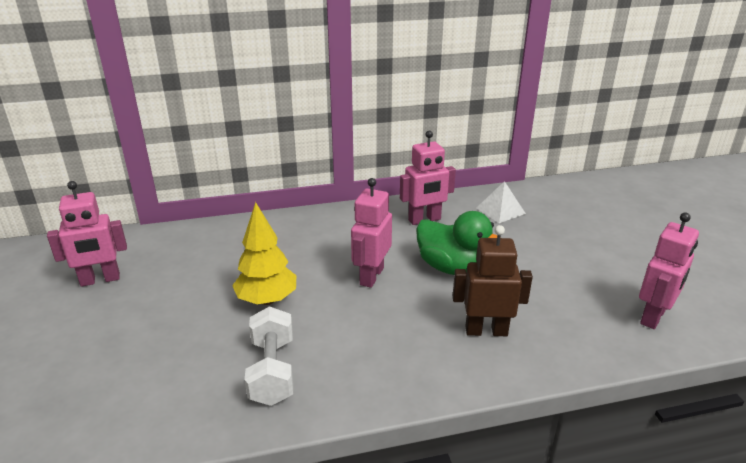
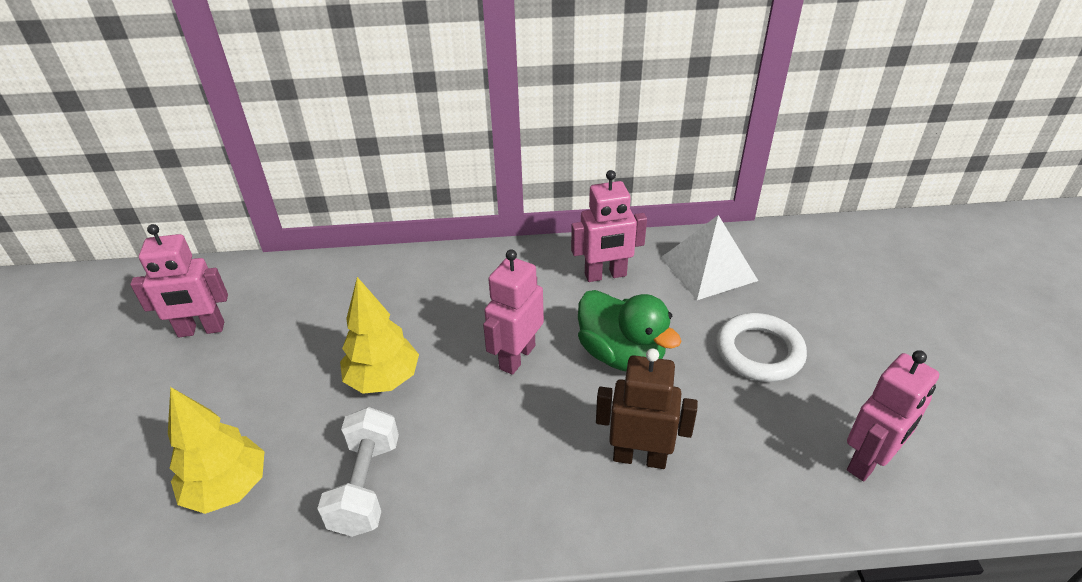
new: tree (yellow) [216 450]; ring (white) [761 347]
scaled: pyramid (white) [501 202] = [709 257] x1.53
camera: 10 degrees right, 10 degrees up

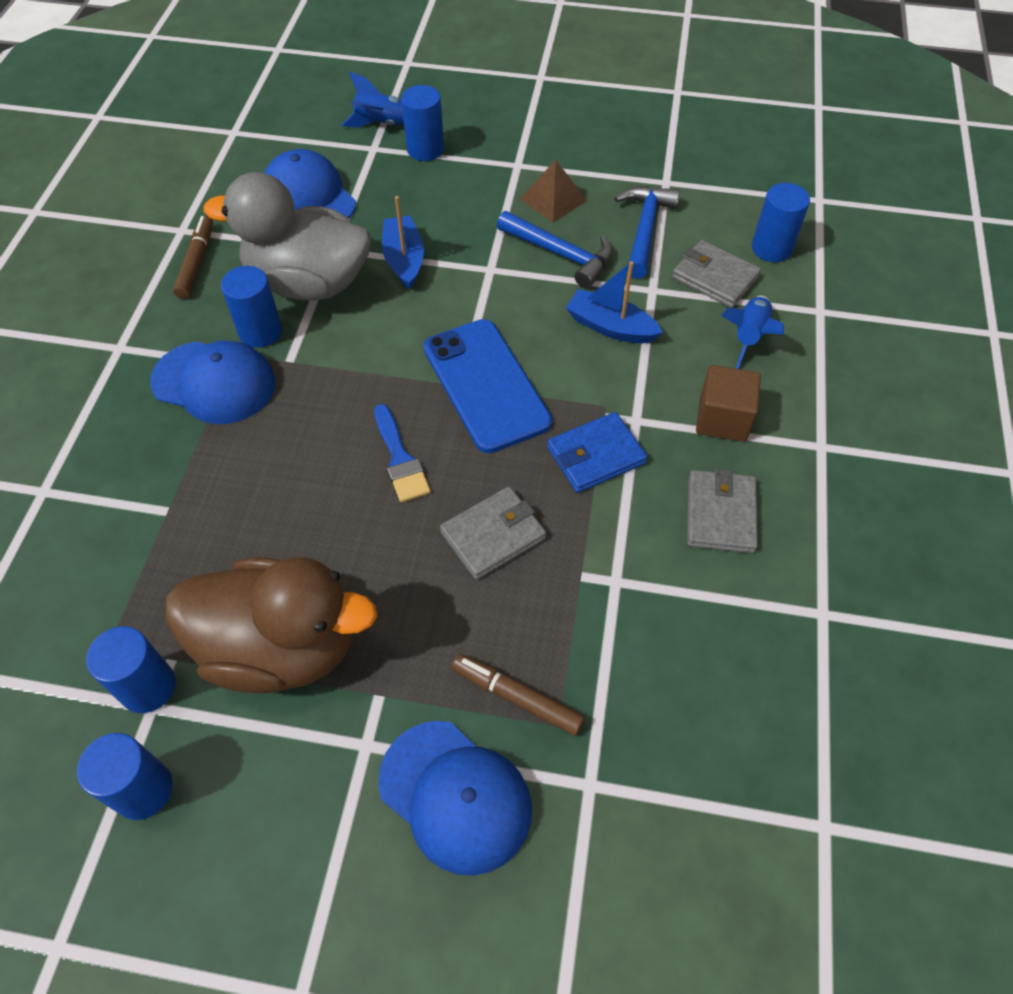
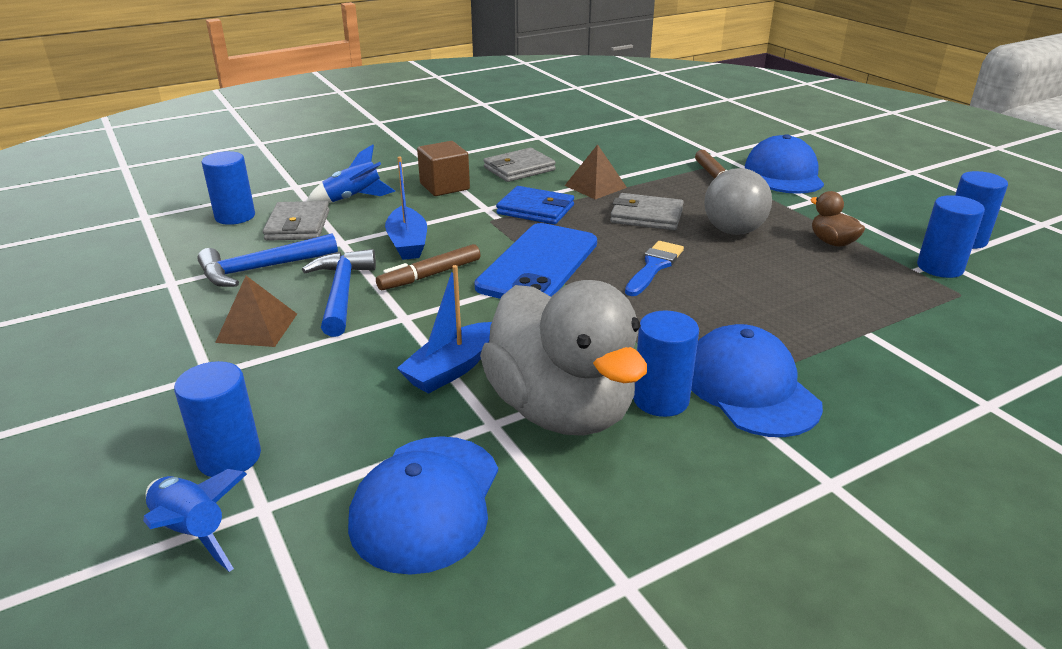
new: pyramid (brown) [595 171]; ball (grey) [738 201]
shifted: marker (brown) [193 257] to [428 267]
scaled: duck (brown) [271 625] = [837 219] x0.42
camera: 130 degrees left, 25 degrees down

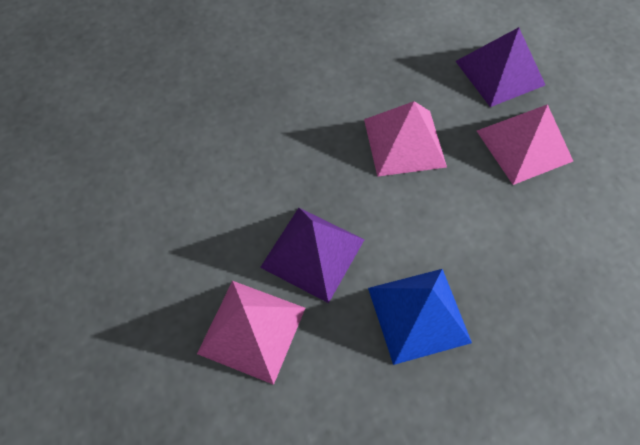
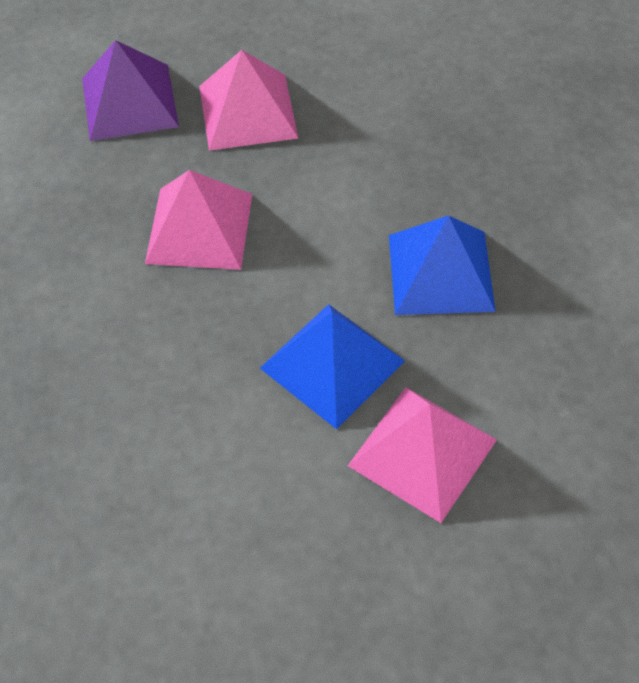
repainted: pyramid (purple) [312 255] to pyramid (blue) [332 367]
camera: 75 degrees left, 5 degrees down

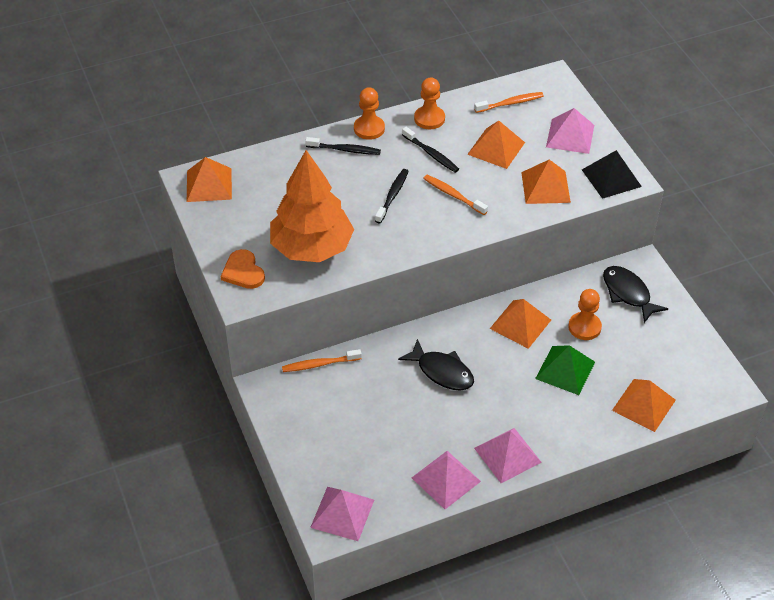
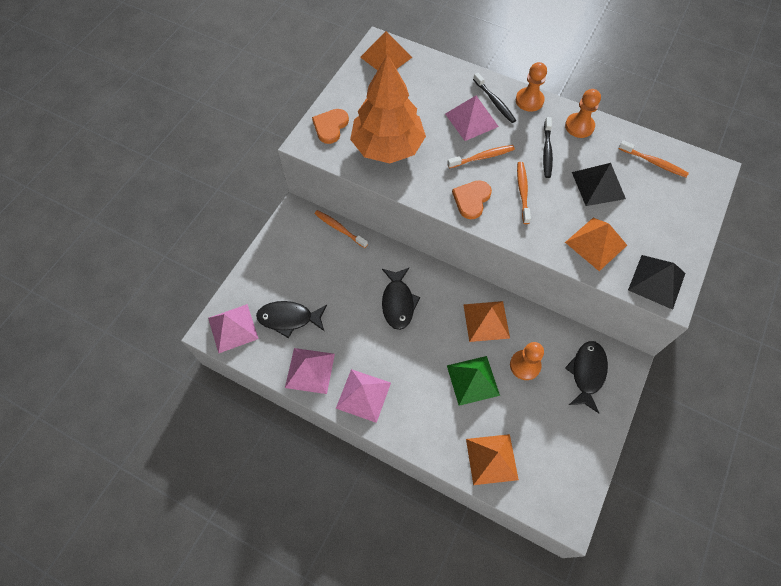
new: fish (black) [291 319]; heart (orange) [472 199]
shifted: pyramid (pink) [570 131] to [472 118]
repainted: toothbrush (black) [392 196] to toothbrush (orange) [481 156]; pyramid (orange) [496 144] to pyramid (black) [599 184]
camera: 50 degrees right, 15 degrees up

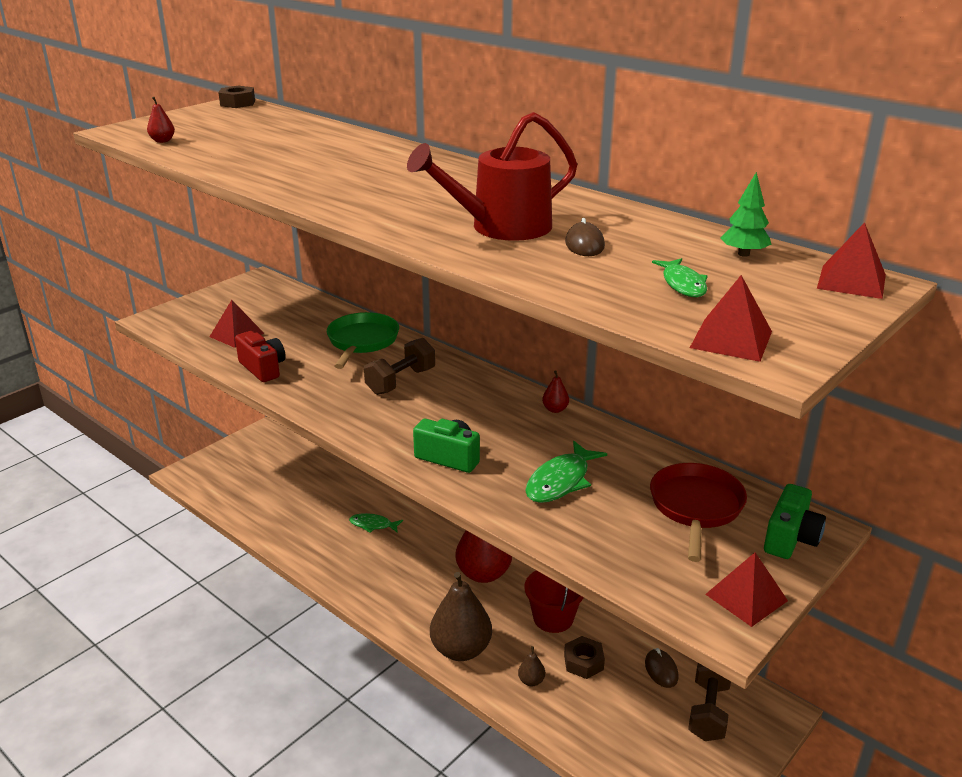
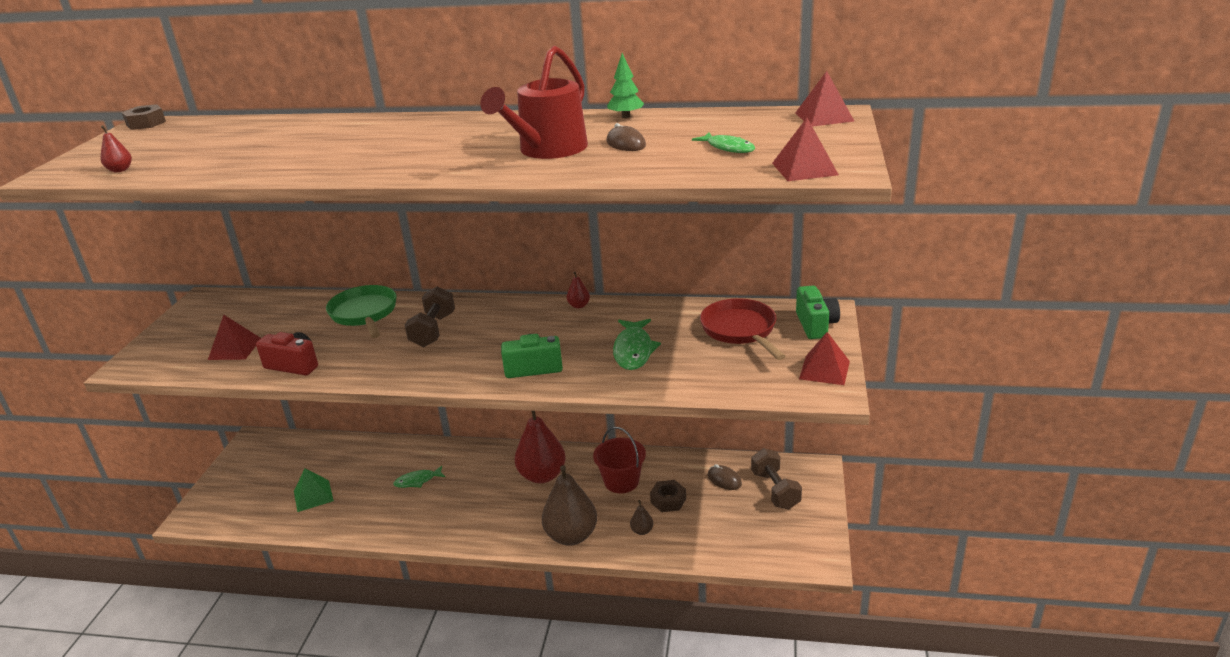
new: pyramid (green) [314 490]
shifted: tree (green) [745 214] to [625 85]
camera: 30 degrees left, 0 degrees up

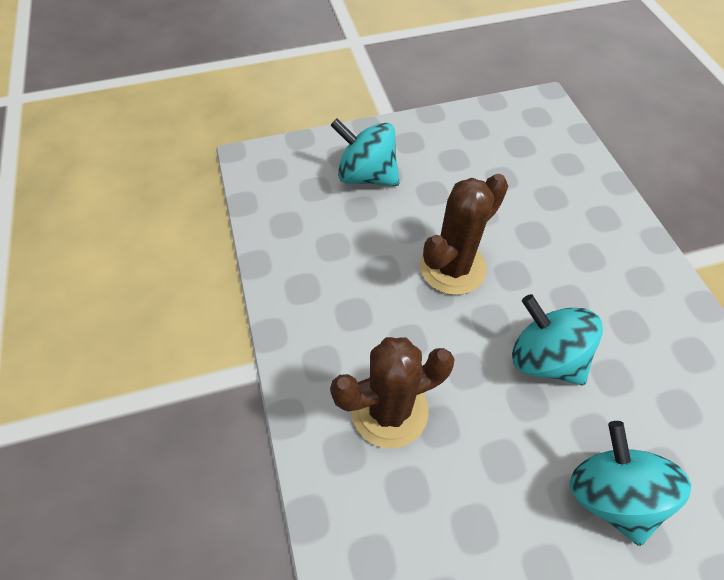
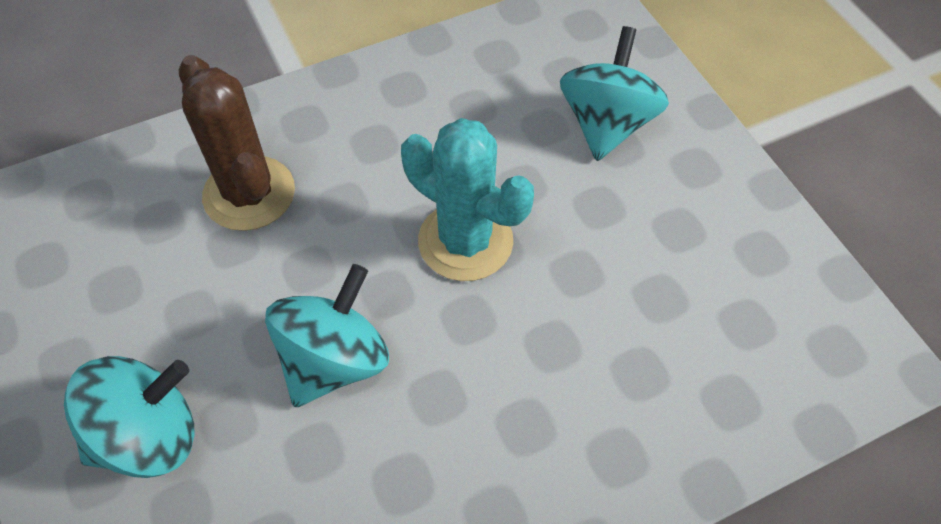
repainted: cactus (brown) [464 234] to cactus (turquoise) [467 199]
camera: 80 degrees right, 0 degrees up

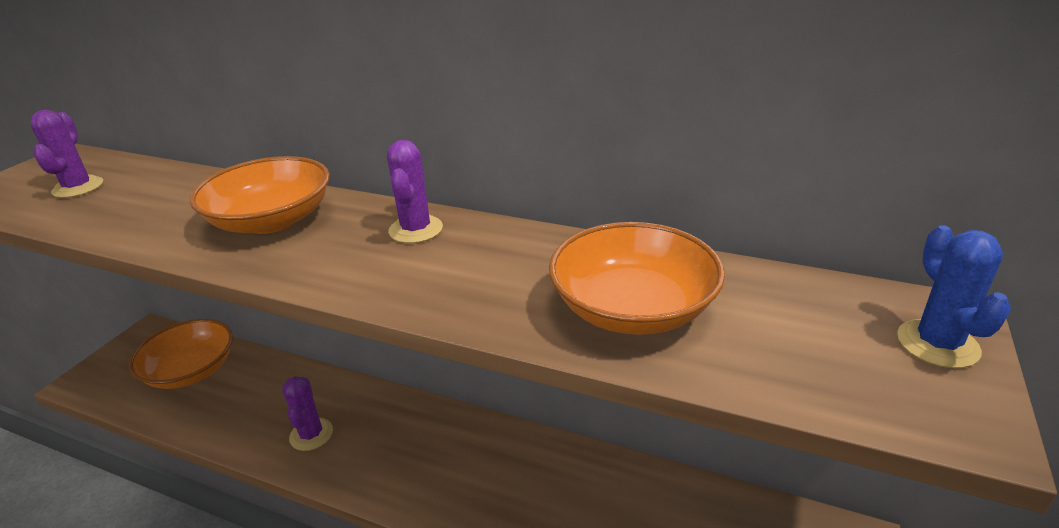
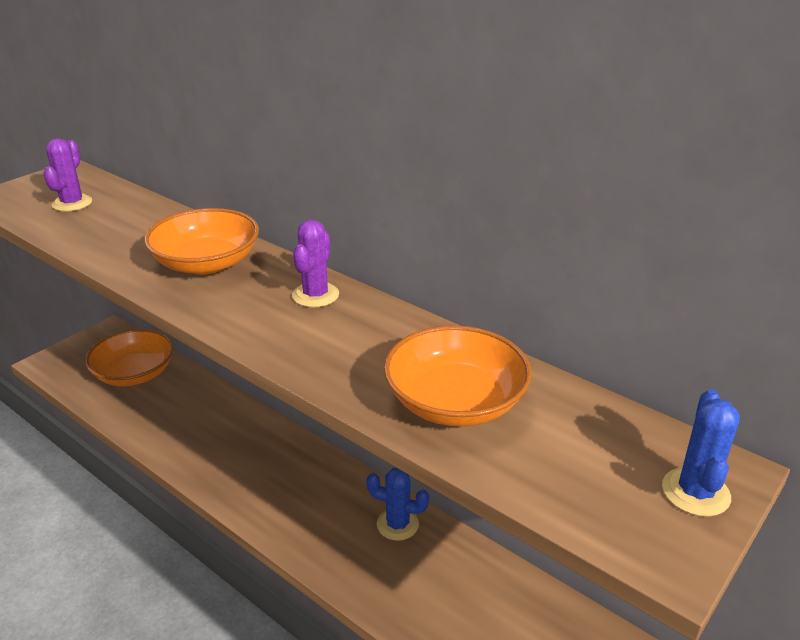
gone: cactus (purple) [307 413]
new: cactus (blue) [397 504]
camera: 15 degrees right, 0 degrees up

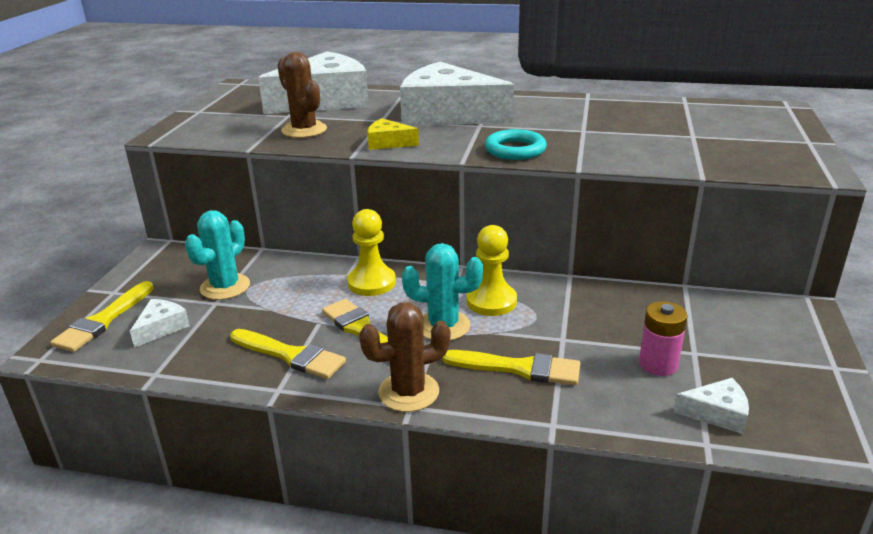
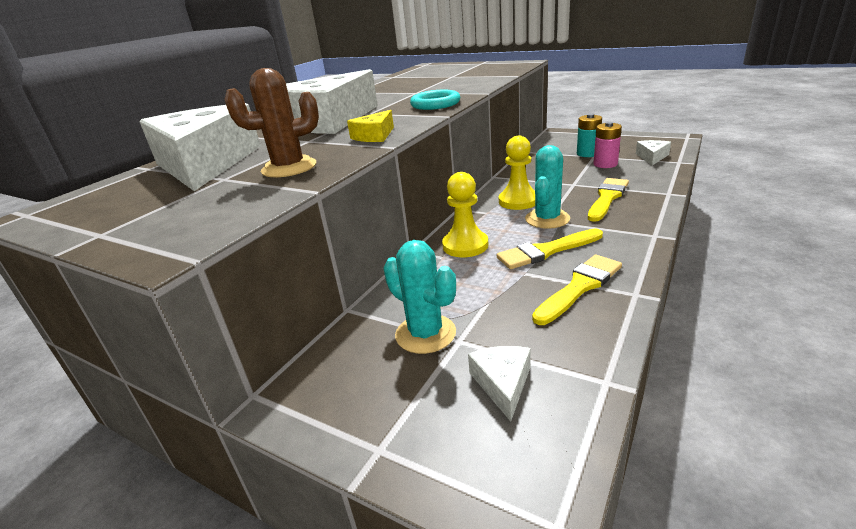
gone: brush (yellow) [102 316]; cactus (brown) [404 357]
new: battery (turquoise) [589 135]
rotated: cheese (white) [160 323] = [499 384] 45 degrees clockwise
camera: 70 degrees left, 0 degrees up

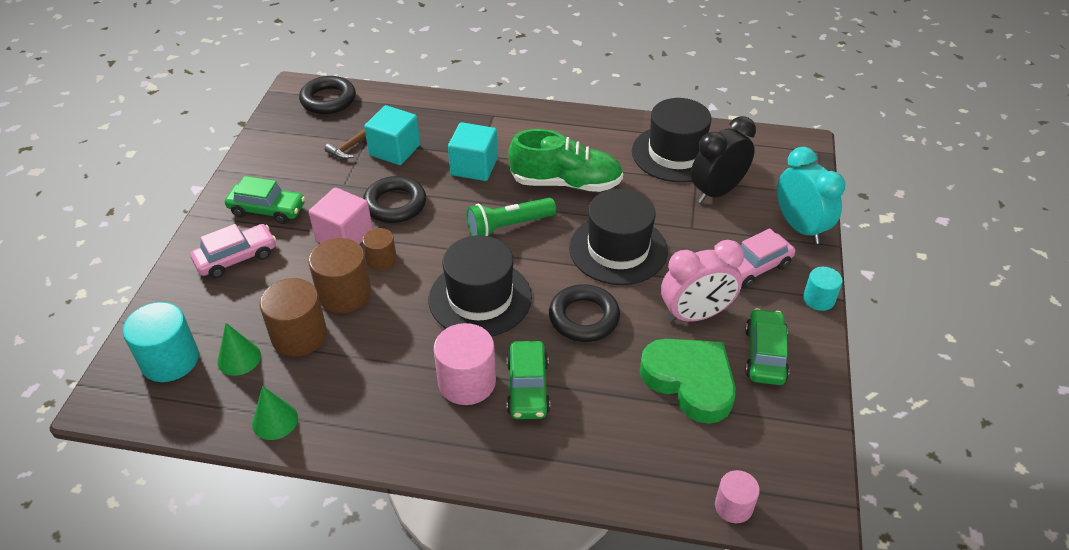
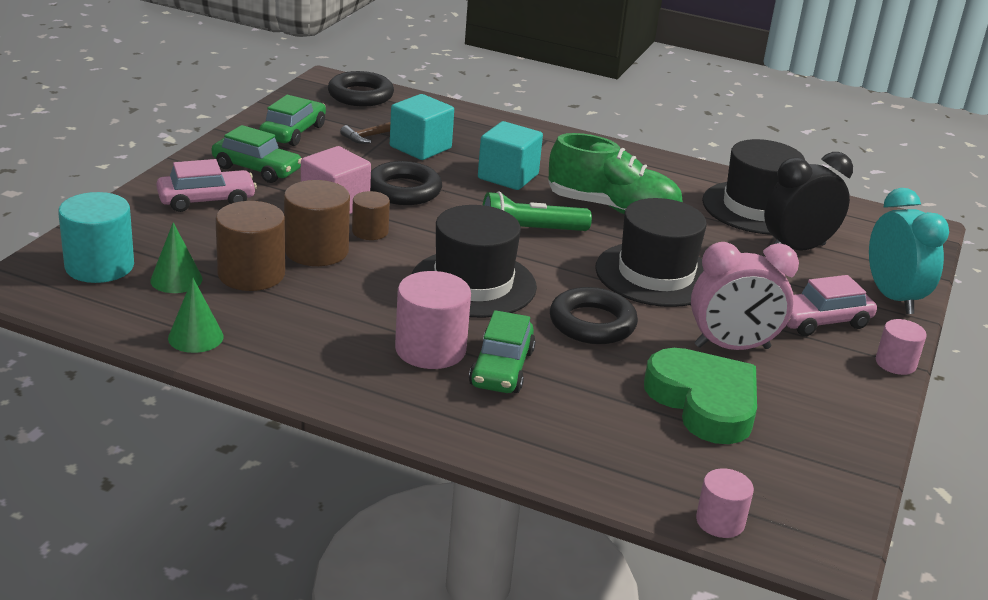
shifted: car (green) [767 346] to [292 120]
repainted: cylinder (turquoise) [823 289] to cylinder (pink) [901 347]
camera: 10 degrees right, 15 degrees down

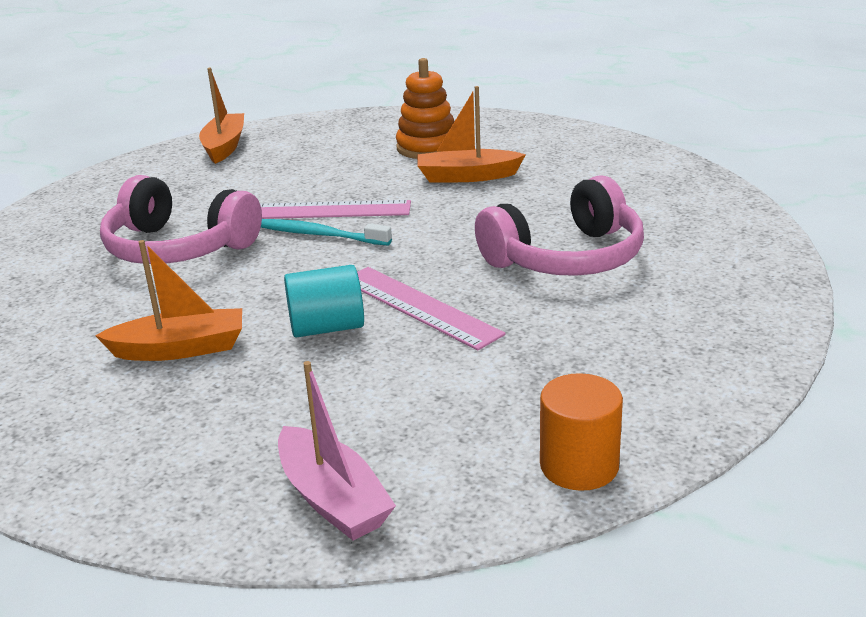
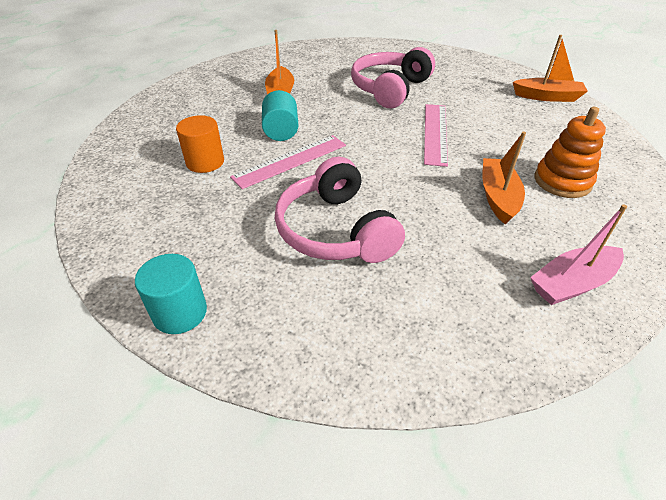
gone: toothbrush (turquoise) [326 232]
new: cylinder (turquoise) [171 294]
shifted: boat (pink) [337 451] to [578 254]; cylinder (orange) [581 432] to [200 144]
camera: 95 degrees right, 15 degrees up

